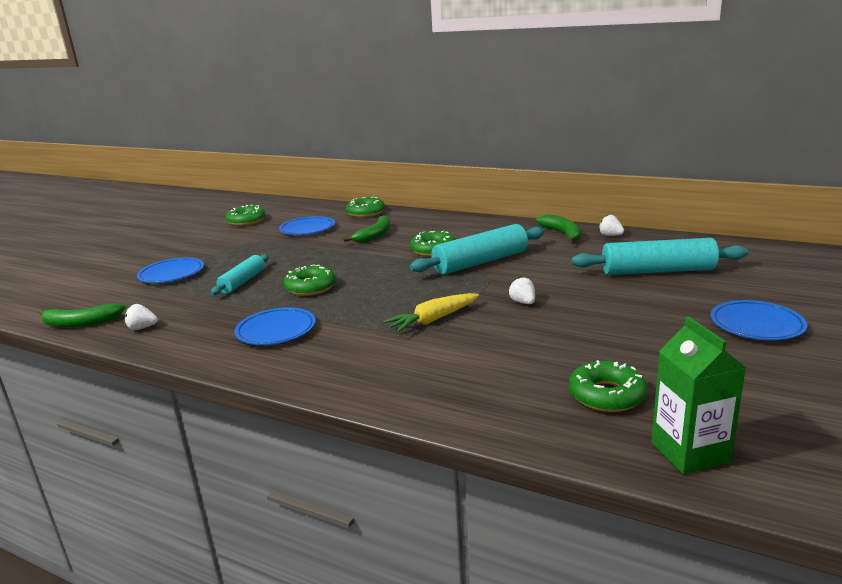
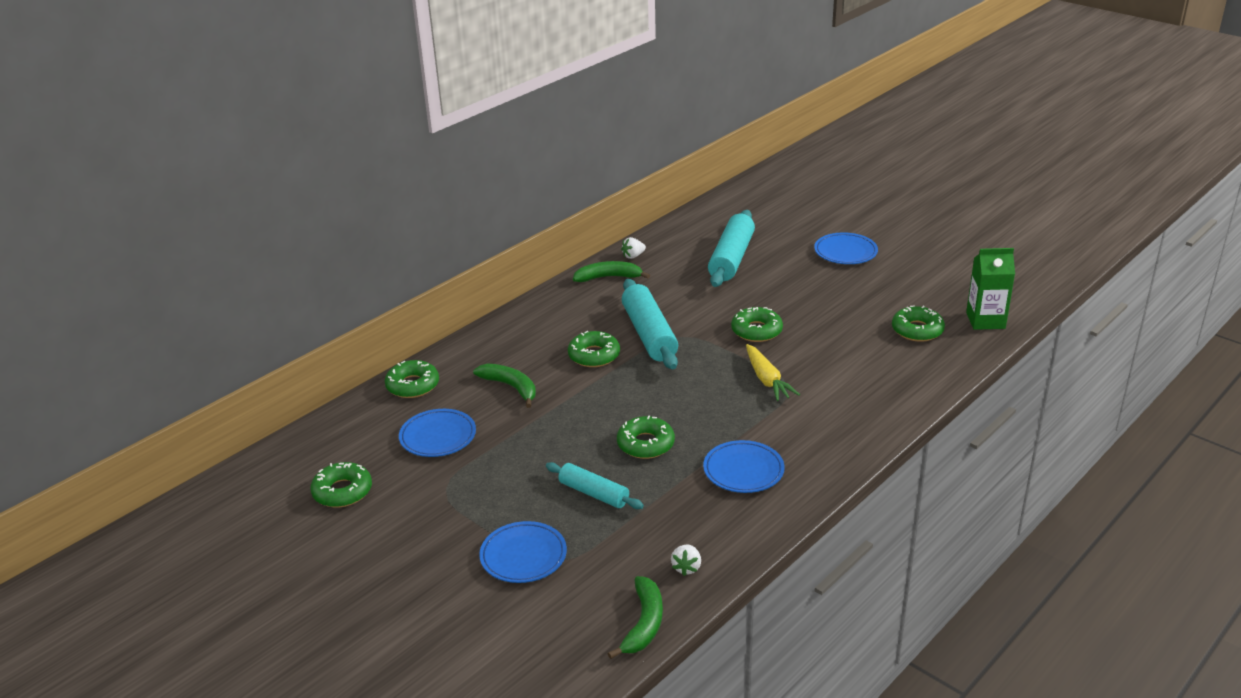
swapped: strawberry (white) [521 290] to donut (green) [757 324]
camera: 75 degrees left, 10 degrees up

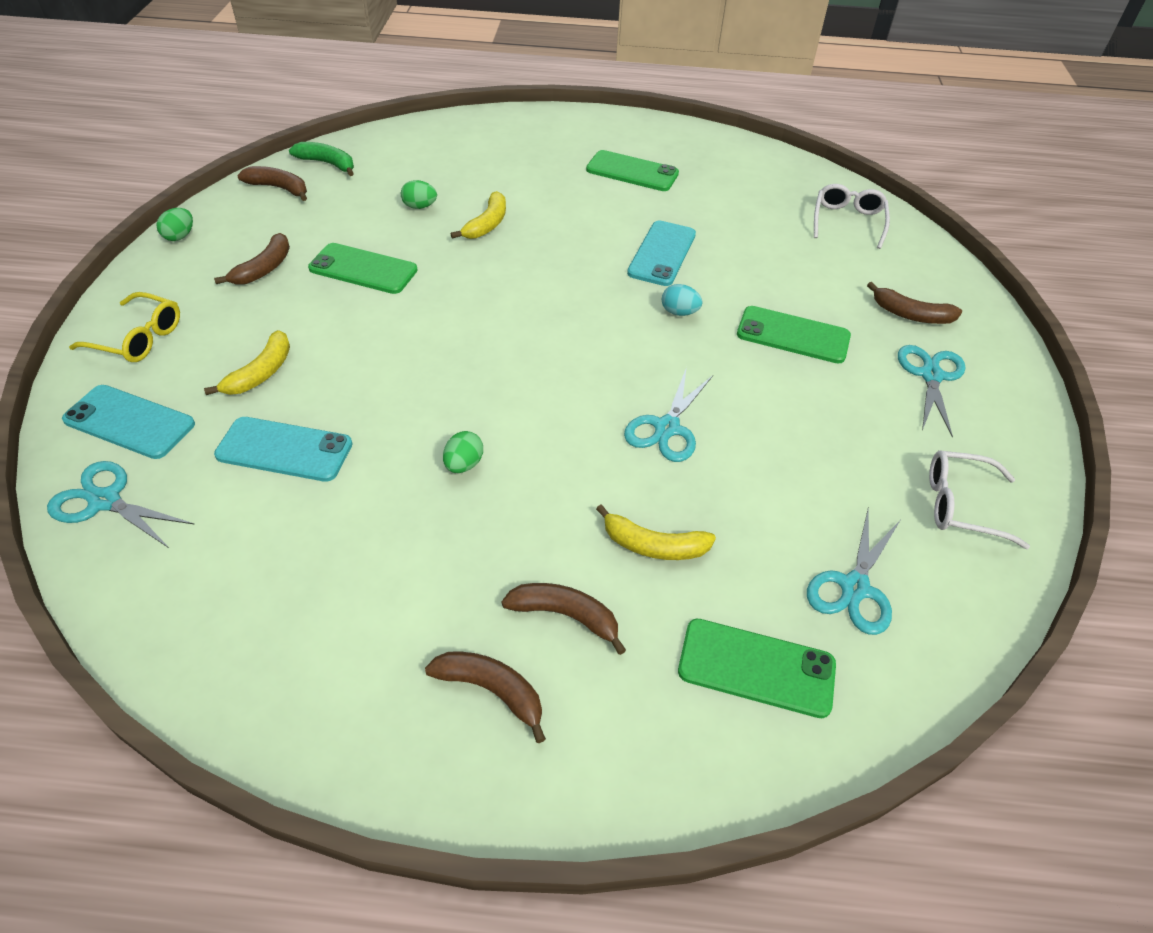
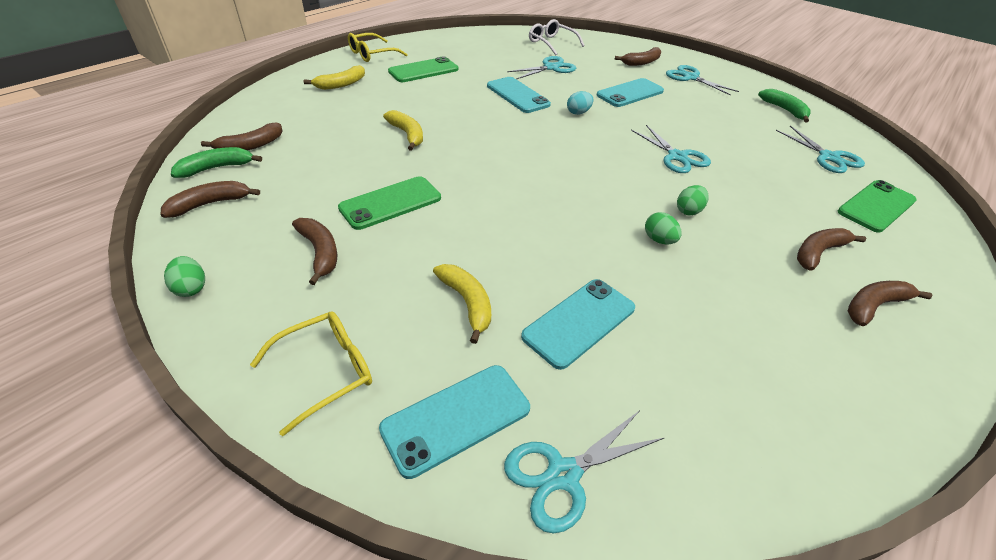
new: banana (brown) [242 136]; glasses (yellow) [377 47]; scissors (turquoise) [541 67]
shifted: egg (green) [419 194] to [693 200]; banana (yellow) [656 532] to [334 77]
swapped: glasses (white) [979 499] to banana (green) [784 106]
repainted: phone (green) [794 335] to phone (turquoise) [630 92]
camera: 55 degrees left, 5 degrees down

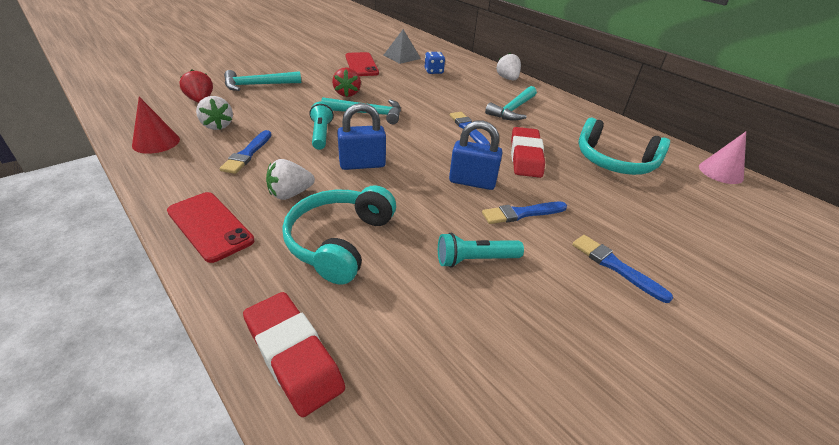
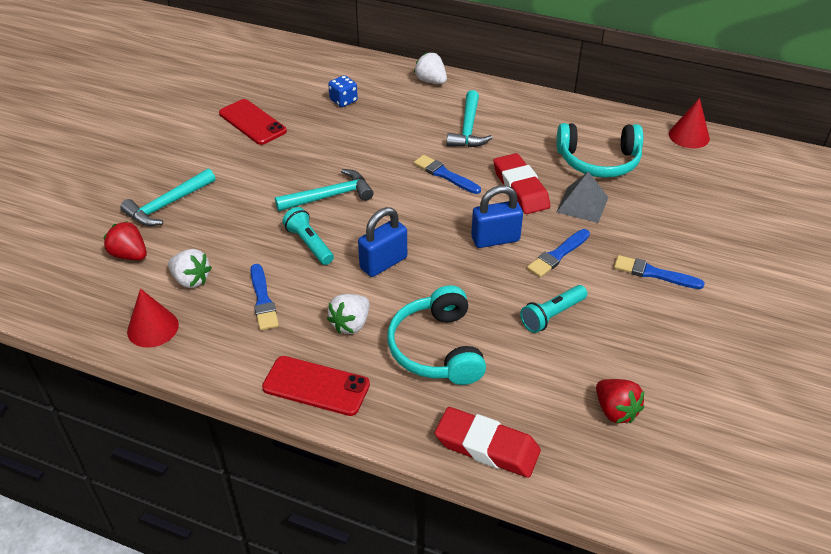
shifted: strawberry (red) [346 82] to [620 401]; pyramid (grey) [402 46] to [582 197]
repainted: cone (pink) [722 158] to cone (red) [689 123]
camera: 25 degrees left, 5 degrees up

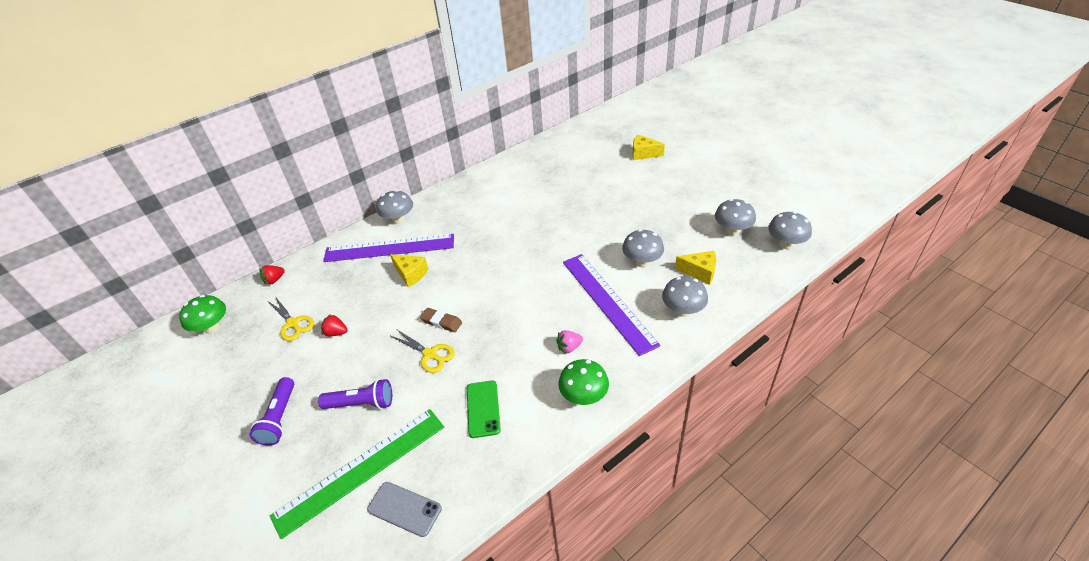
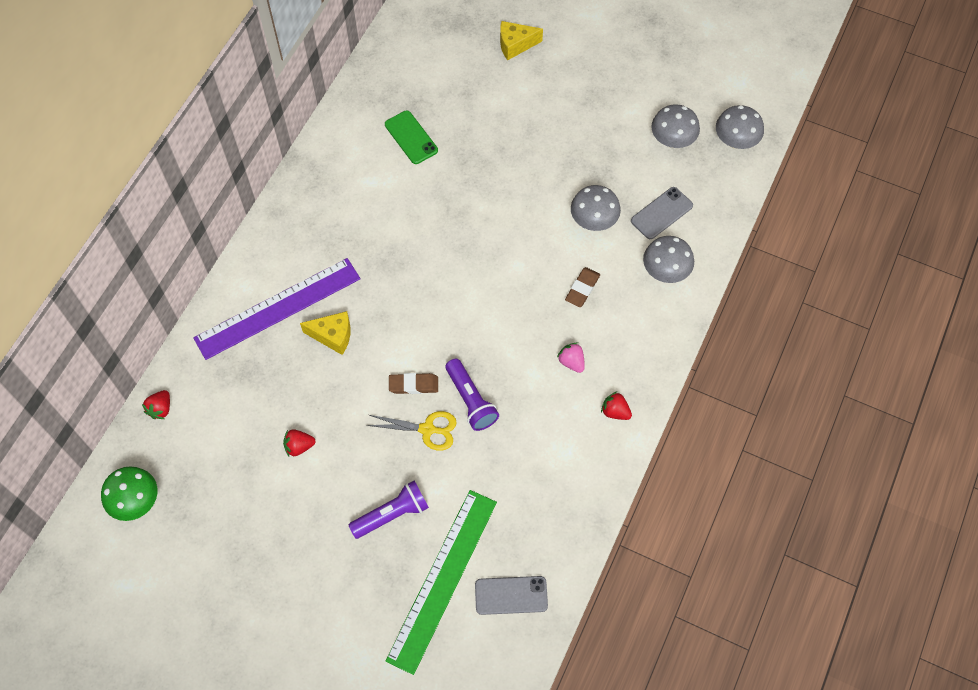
gone: scissors (yellow) [291 319]; mushroom (grey) [394 207]
shifted: flashlight (purple) [271 411] to [472 395]; phone (green) [484 409] to [411 137]
swapped: mushroom (green) [583 382] to strawberry (red) [616 406]; ruler (purple) [611 305] to eraser (brown) [582 287]; cheese (yellow) [695 268] to phone (grey) [662 213]
rotated: strawberry (pink) [569 341] = [571 357] 105 degrees clockwise
camera: 30 degrees left, 20 degrees up

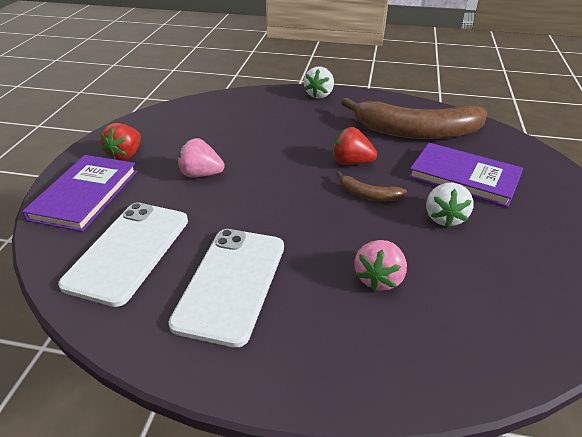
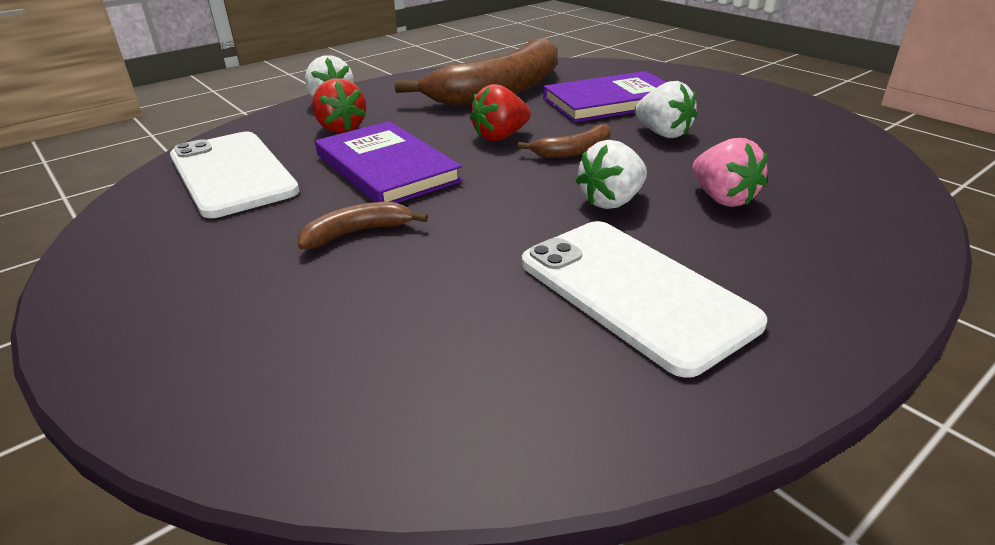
new: strawberry (white) [611 174]
shifted: book (purple) [79 193] to [389 162]; phone (white) [123 254] to [234 175]; strawberry (red) [120 142] to [339 105]
swapped: strawberry (pink) [201 158] to banana (brown) [363 225]
camera: 50 degrees left, 5 degrees down

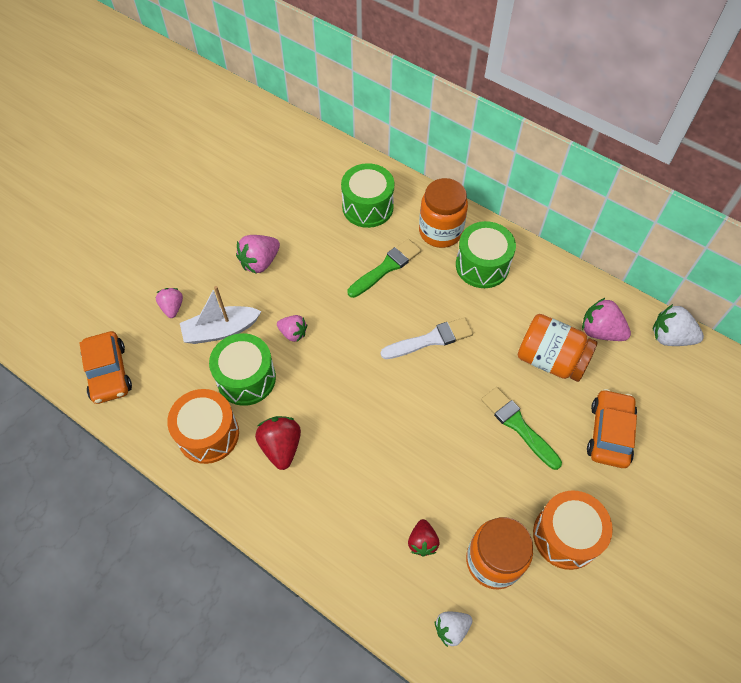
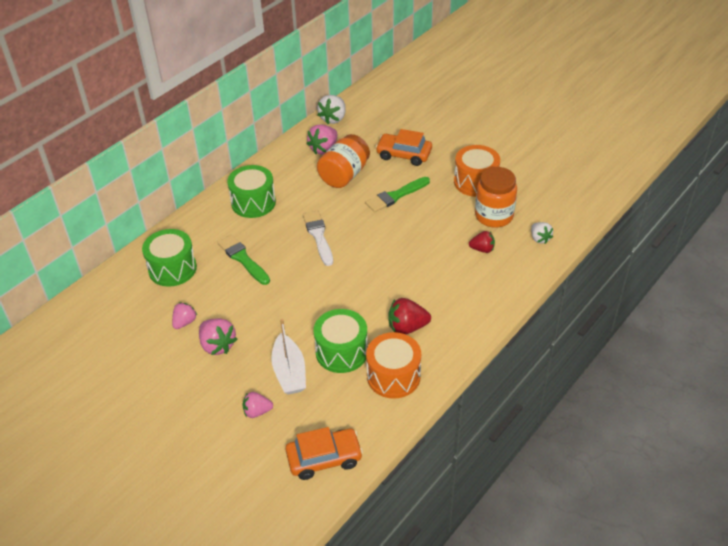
gone: jar (orange) [443 213]
shifted: strawberry (pink) [292 328] to [184 316]
camera: 85 degrees left, 15 degrees down

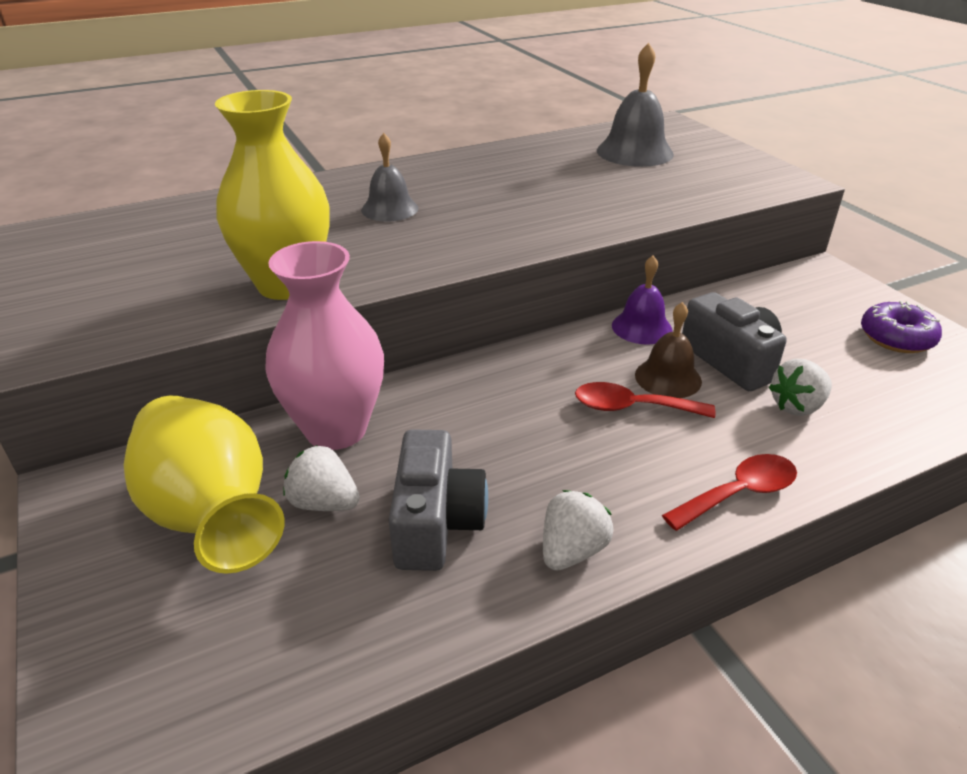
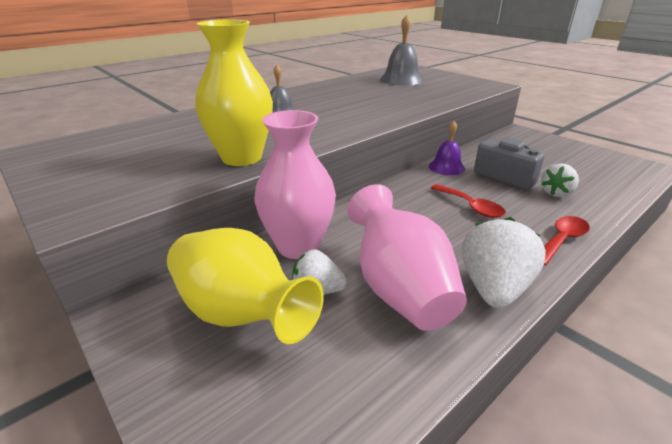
gone: bell (brown) [668 350]; donut (purple) [901 327]
swapped: camera (grey) [438 500] to vase (pink) [407 257]
rotated: spoon (red) [645 400] = [468 201] 120 degrees counterclockwise
scaled: strawberry (white) [578 530] = [504 262] x1.64
camera: 15 degrees left, 5 degrees down

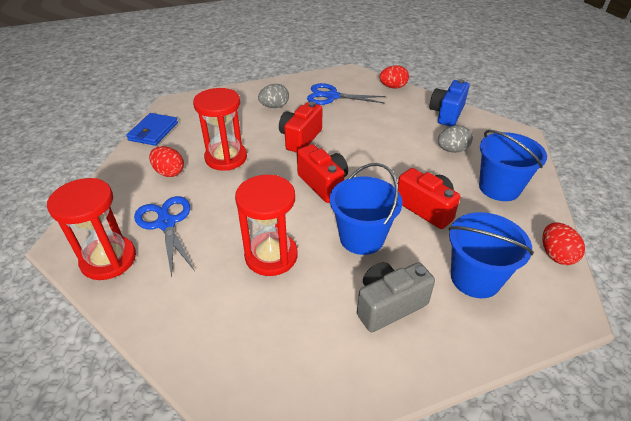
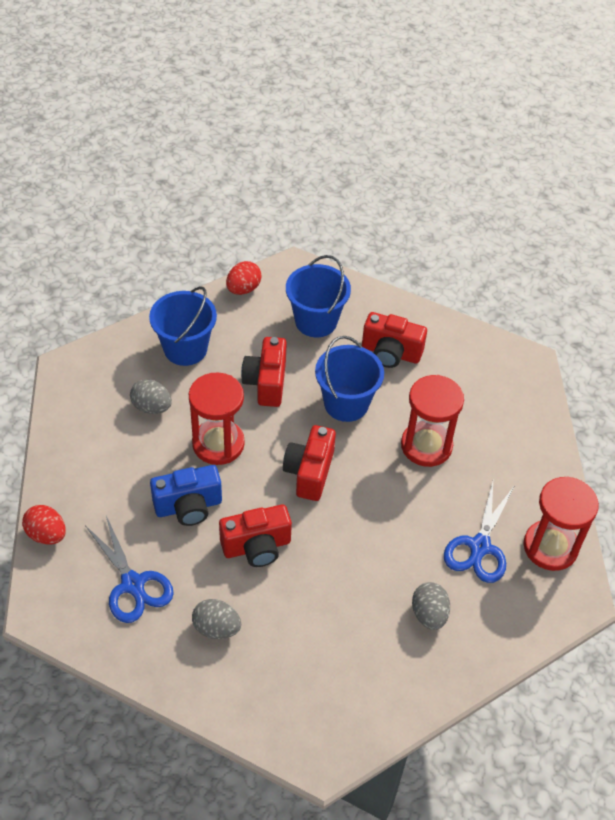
gone: wallet (blue) [152 129]
shifted: hourglass (red) [220 129] to [216 418]; camera (blue) [449 102] to [186 495]
repainted: egg (red) [166 161] to egg (grey) [431 606]; camera (grey) [396 297] to camera (red) [394 340]
camera: 135 degrees left, 10 degrees up

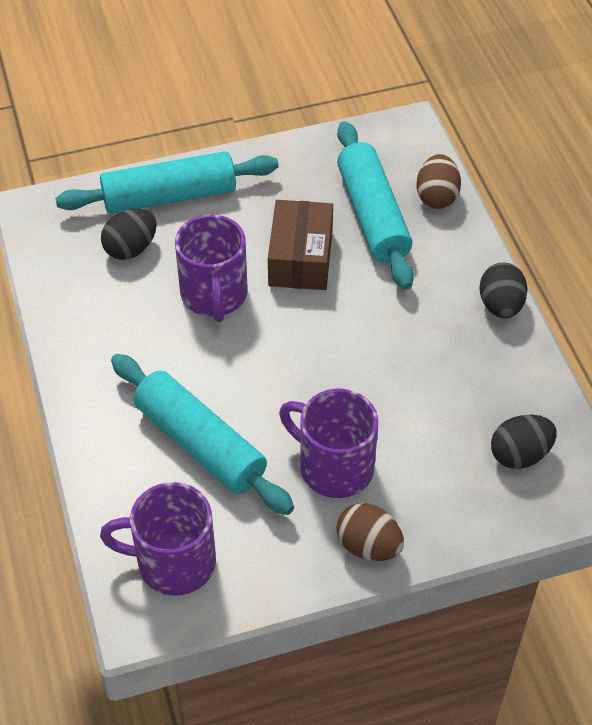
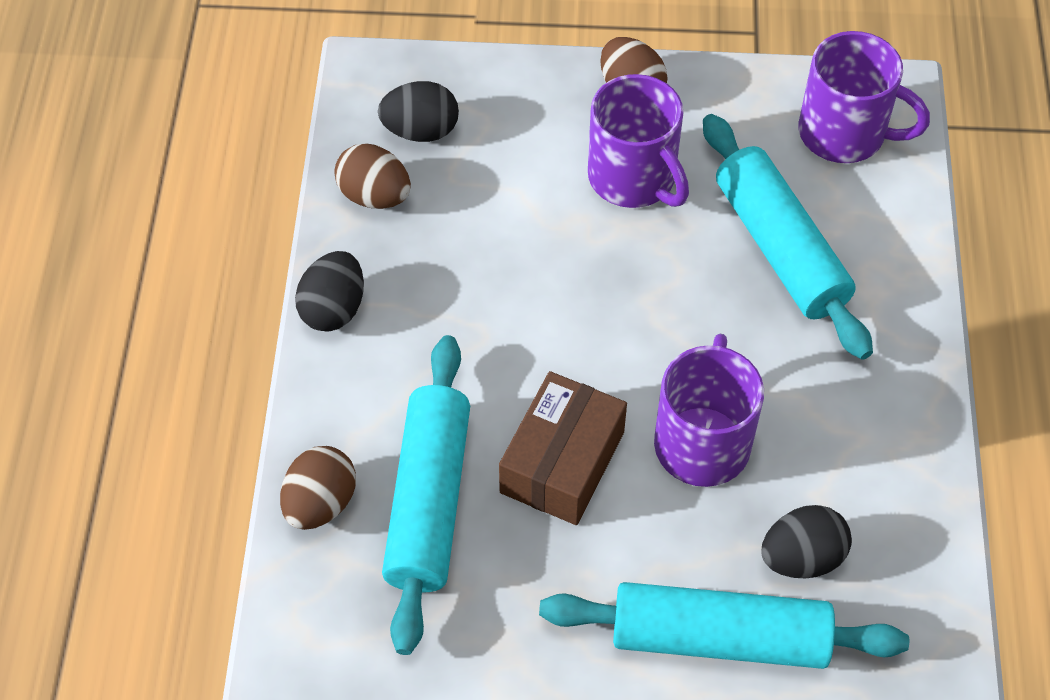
new: egg (brown) [373 176]
camera: 160 degrees left, 5 degrees up

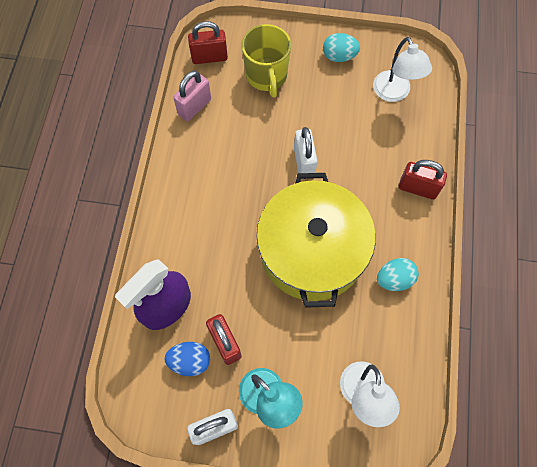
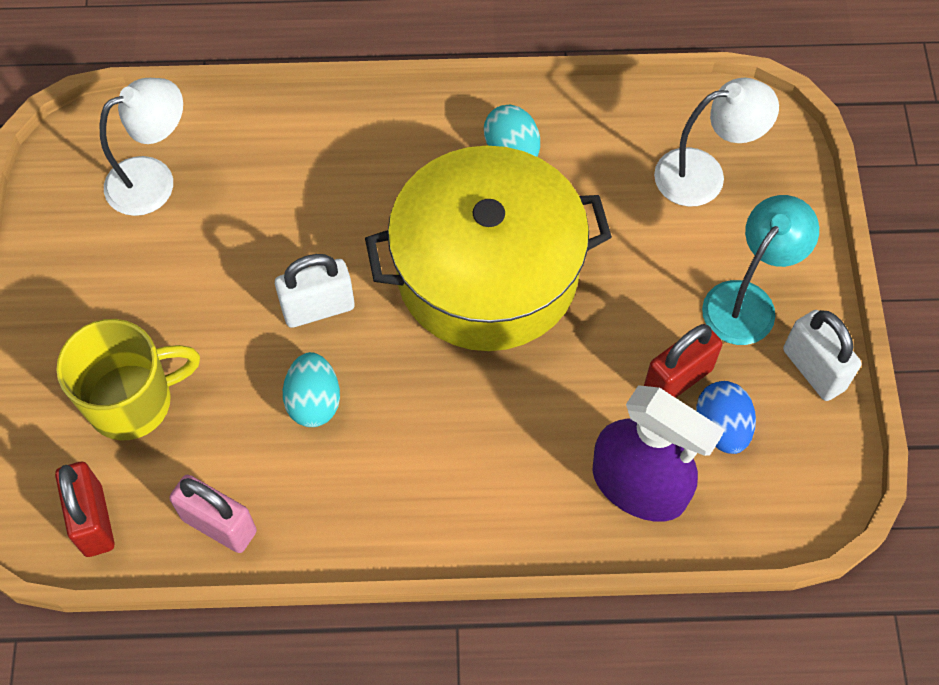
gone: padlock (red) [423 180]
shifted: egg (turquoise) [341 47] to [311 389]
camera: 100 degrees left, 5 degrees down

